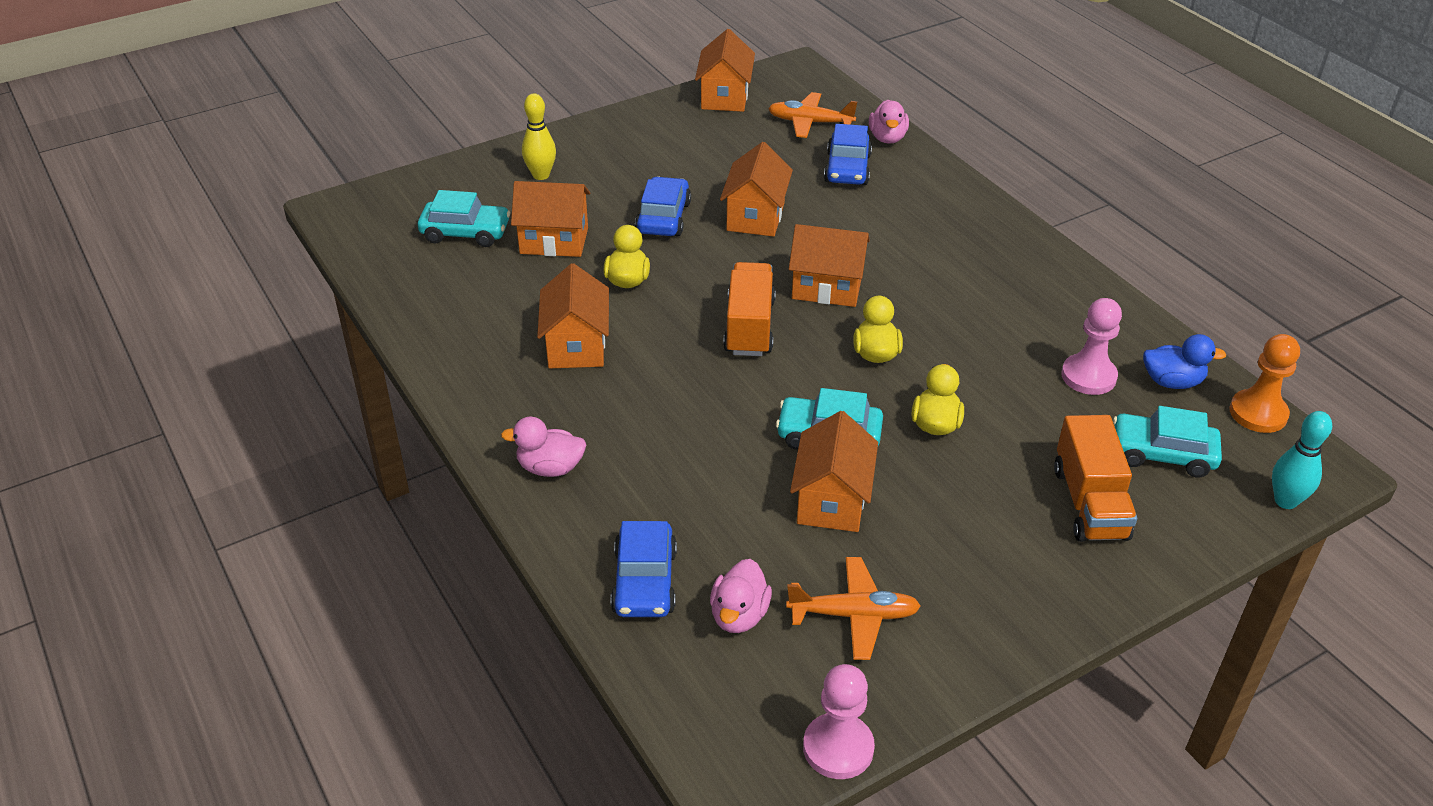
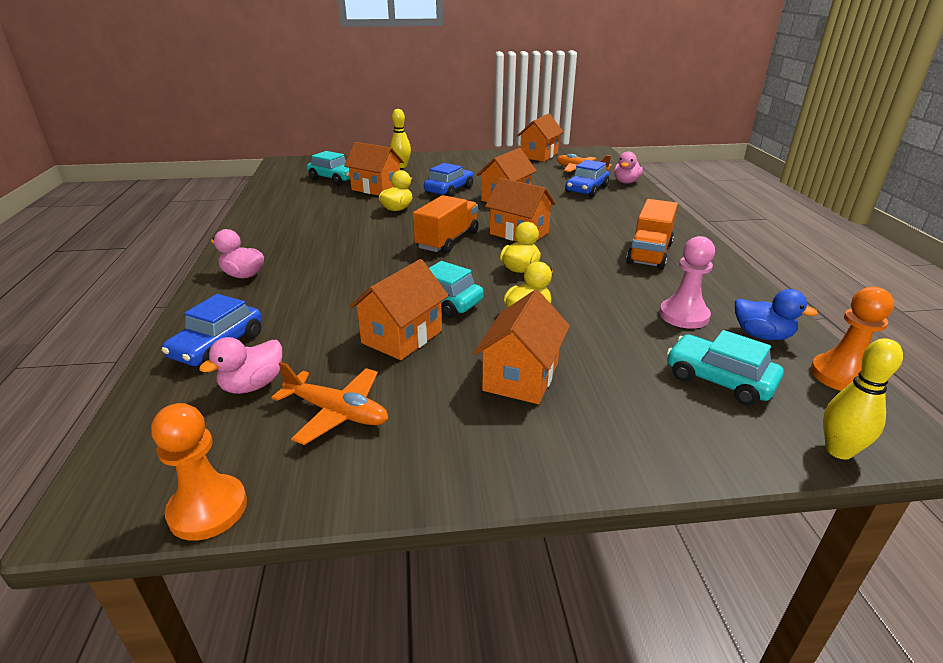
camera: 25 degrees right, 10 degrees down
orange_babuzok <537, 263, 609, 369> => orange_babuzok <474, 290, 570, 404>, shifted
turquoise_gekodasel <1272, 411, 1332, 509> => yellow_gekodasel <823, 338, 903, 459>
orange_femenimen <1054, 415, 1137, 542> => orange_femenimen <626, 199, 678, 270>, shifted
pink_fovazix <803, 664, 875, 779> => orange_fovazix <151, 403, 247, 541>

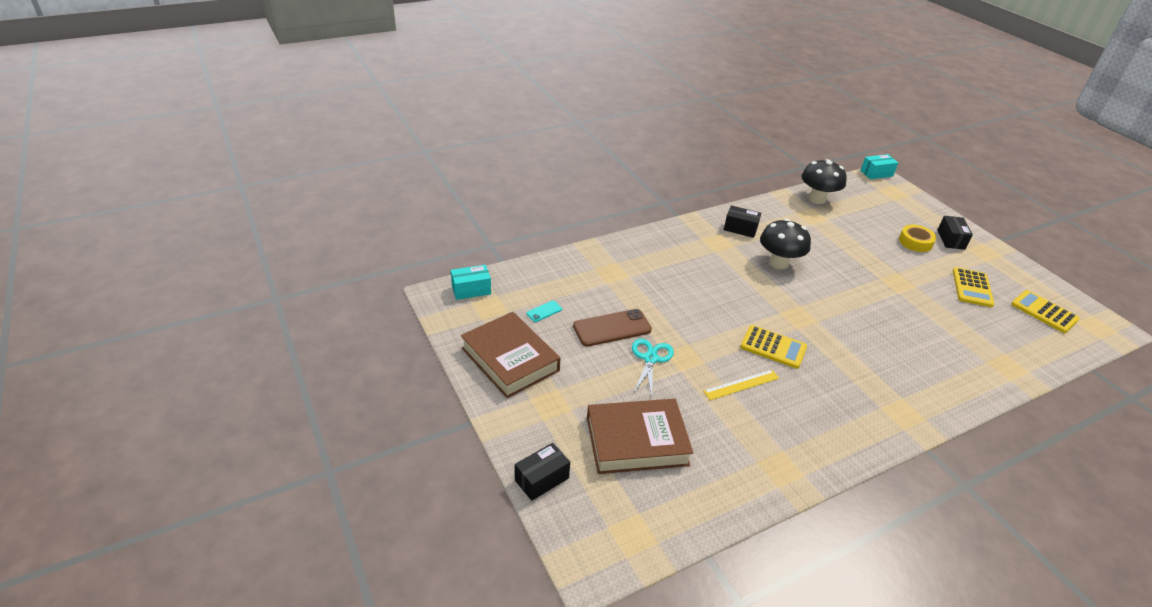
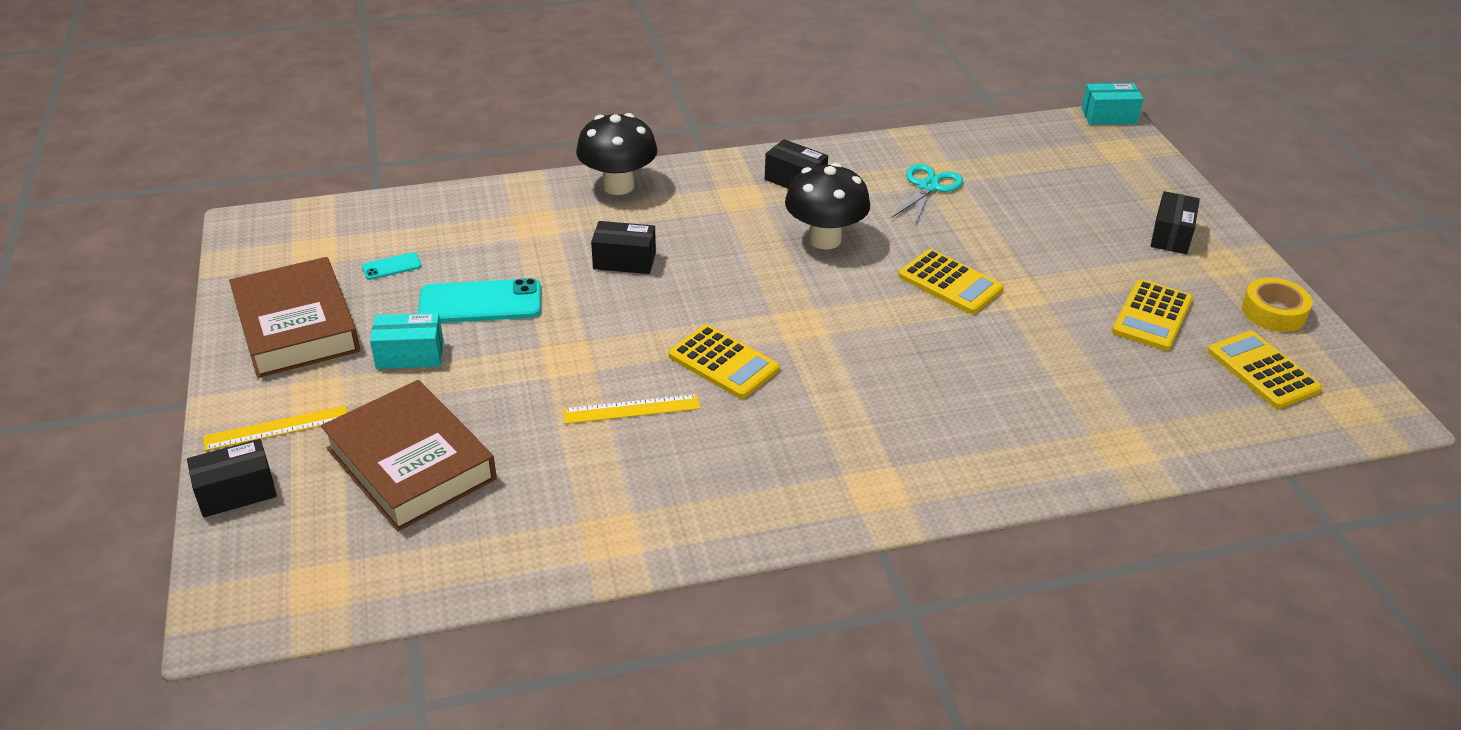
camera: 15 degrees right, 0 degrees up
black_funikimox <801, 159, 847, 204> => black_funikimox <576, 113, 657, 195>, shifted
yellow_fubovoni <899, 225, 936, 252> => yellow_fubovoni <1242, 277, 1313, 332>, shifted
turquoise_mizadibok <451, 265, 491, 300> => turquoise_mizadibok <370, 313, 443, 369>, shifted
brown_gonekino <573, 309, 652, 347> => turquoise_gonekino <418, 278, 541, 323>
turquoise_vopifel <632, 339, 674, 397> => turquoise_vopifel <892, 164, 963, 226>, shifted
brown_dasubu <587, 399, 693, 474> => brown_dasubu <321, 380, 497, 531>, 45 degrees clockwise
nothing => black_mizadibok <591, 221, 656, 274>
nothing => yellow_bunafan <899, 249, 1004, 314>
nothing => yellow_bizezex <203, 406, 347, 451>

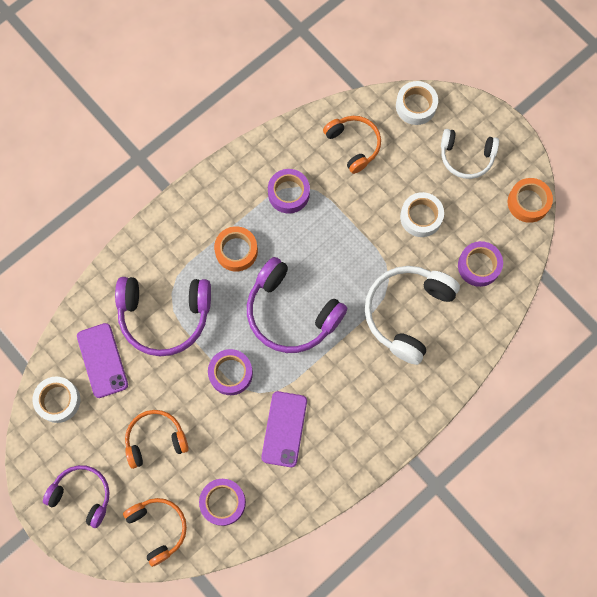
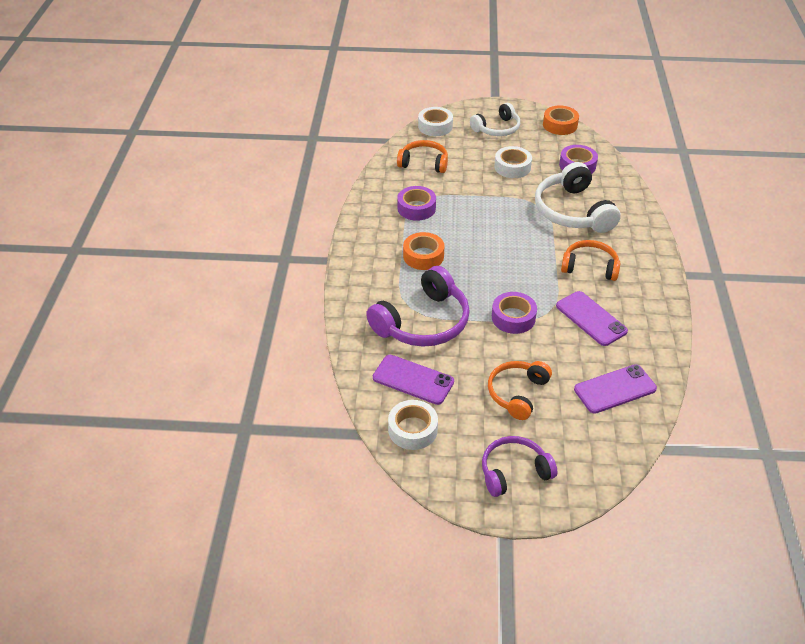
camera: 45 degrees left, 30 degrees down
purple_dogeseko <247, 257, 347, 353> => nothing
purple_fubovoni <199, 479, 246, 526> => purple_gonekino <574, 364, 657, 414>
orange_dogeseko <123, 498, 187, 567> => orange_dogeseko <561, 240, 620, 281>, shifted

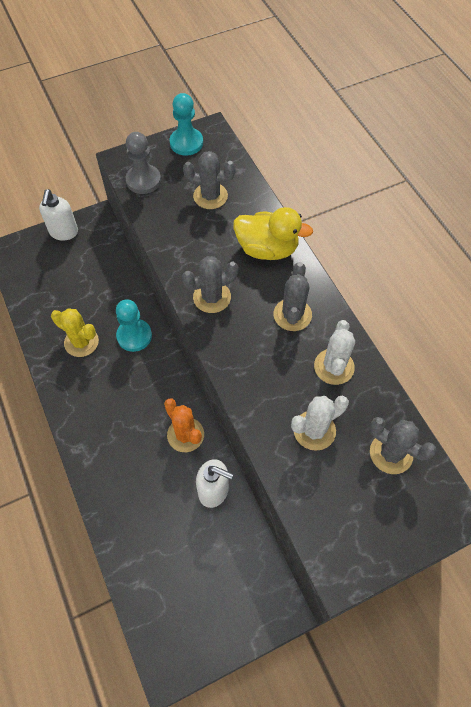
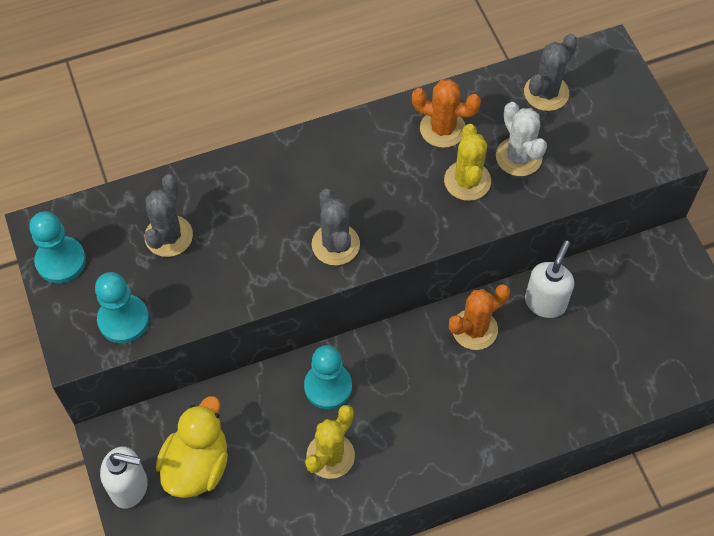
camera: 85 degrees left, 0 degrees up
grey_fovazix <126, 132, 161, 194> => turquoise_fovazix <95, 272, 149, 343>
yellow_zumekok <233, 207, 313, 260> => yellow_zumekok <156, 396, 228, 498>, shifted
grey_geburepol <274, 262, 312, 331> => nothing
white_geburepol <314, 320, 355, 385> => orange_geburepol <412, 79, 481, 148>
nothing => yellow_geburepol <444, 124, 491, 201>

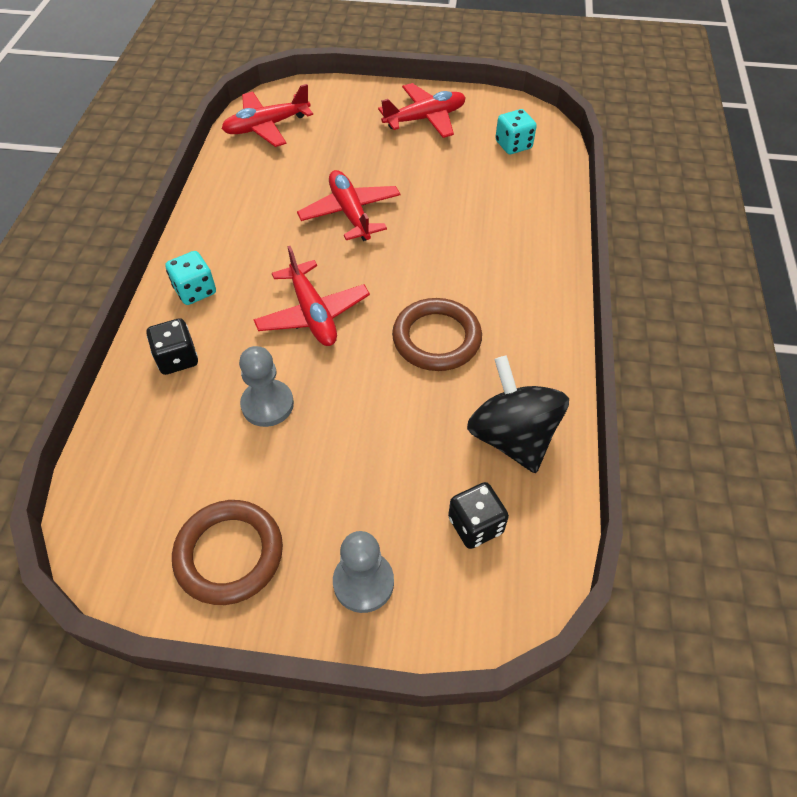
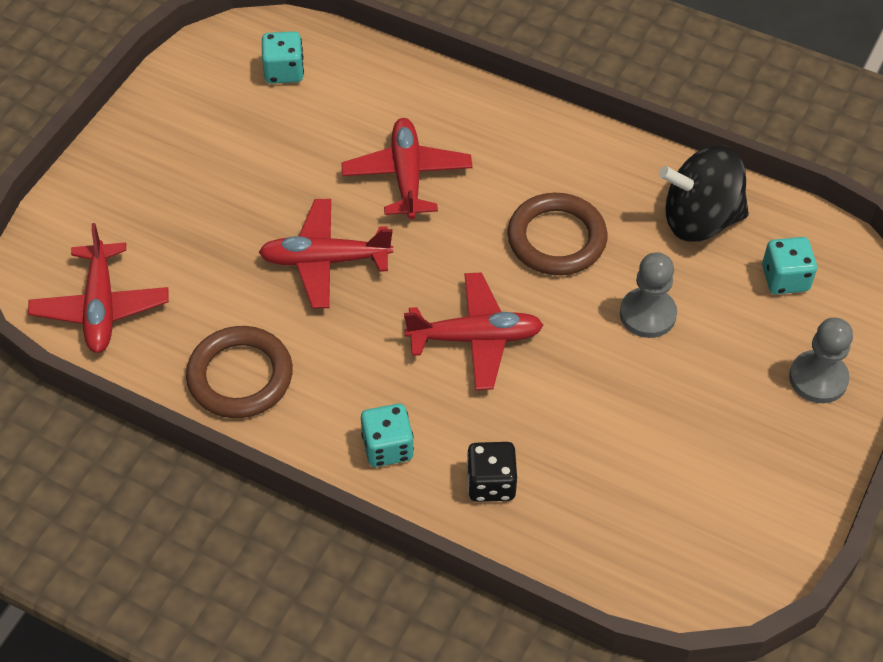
camera: 70 degrees left, 0 degrees up
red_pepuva <378, 83, 466, 138> => red_pepuva <341, 118, 472, 220>, shifted
grey_fovazix <239, 346, 294, 427> => grey_fovazix <620, 252, 677, 338>, shifted
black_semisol <448, 482, 509, 549> => turquoise_semisol <762, 237, 817, 294>
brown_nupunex <172, 500, 283, 605> => brown_nupunex <186, 326, 293, 418>, shifted

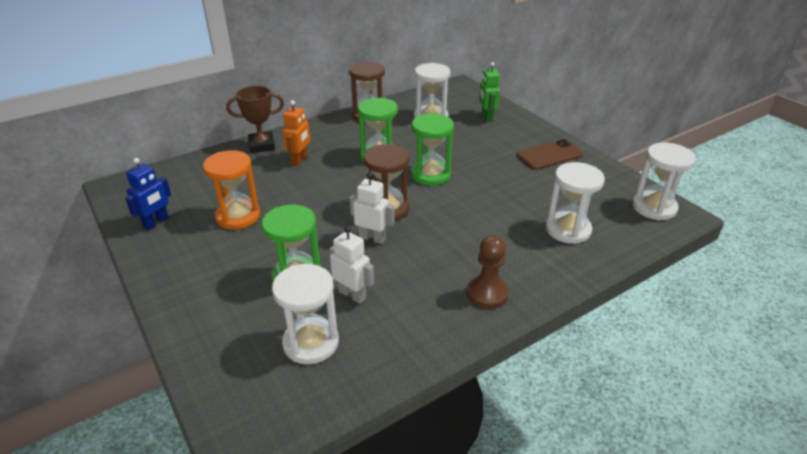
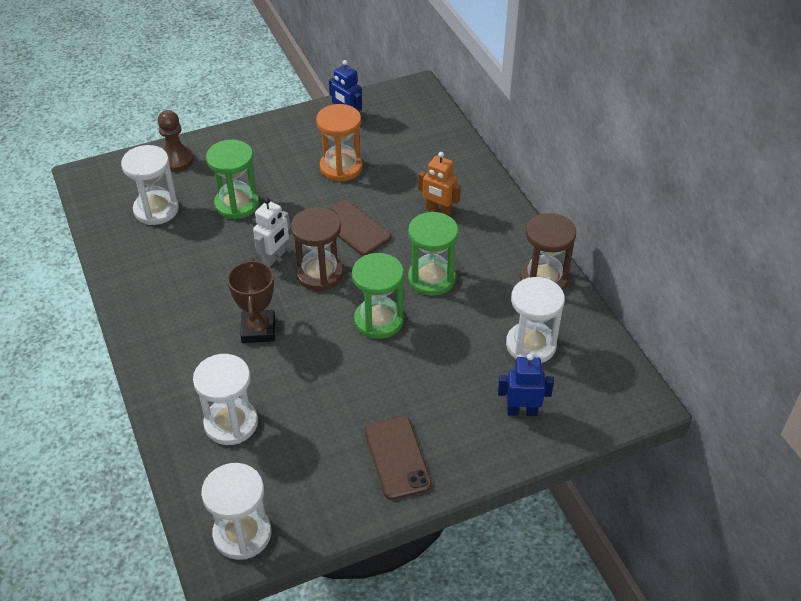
camera: 100 degrees right, 10 degrees up
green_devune <479, 62, 500, 122> => blue_devune <498, 354, 554, 416>
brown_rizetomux <226, 86, 284, 153> => brown_rizetomux <227, 258, 275, 343>, shifted
white_devune <330, 226, 374, 304> => nothing
brown_fovazix <467, 235, 509, 309> => brown_fovazix <158, 110, 194, 172>, shifted
nothing => brown_gonekino <328, 200, 391, 256>

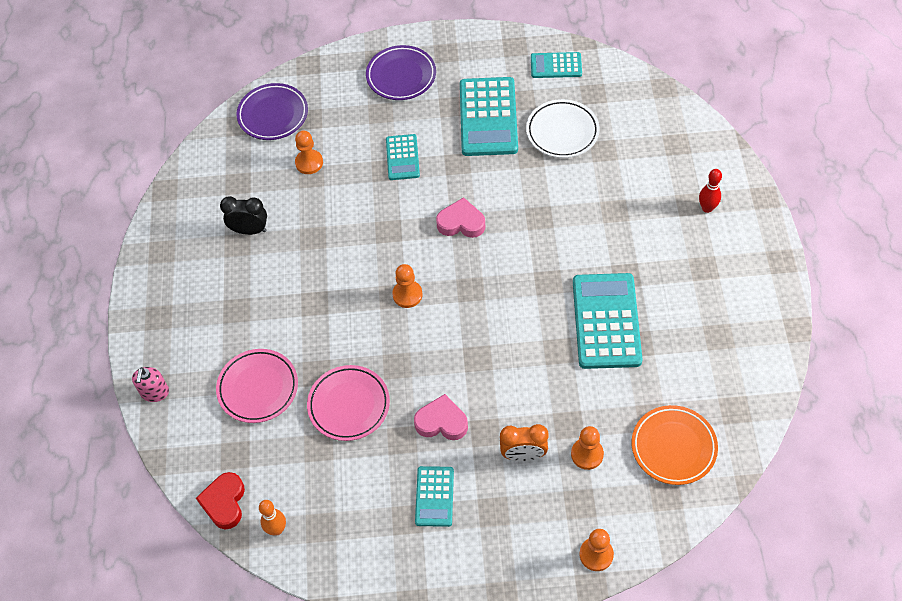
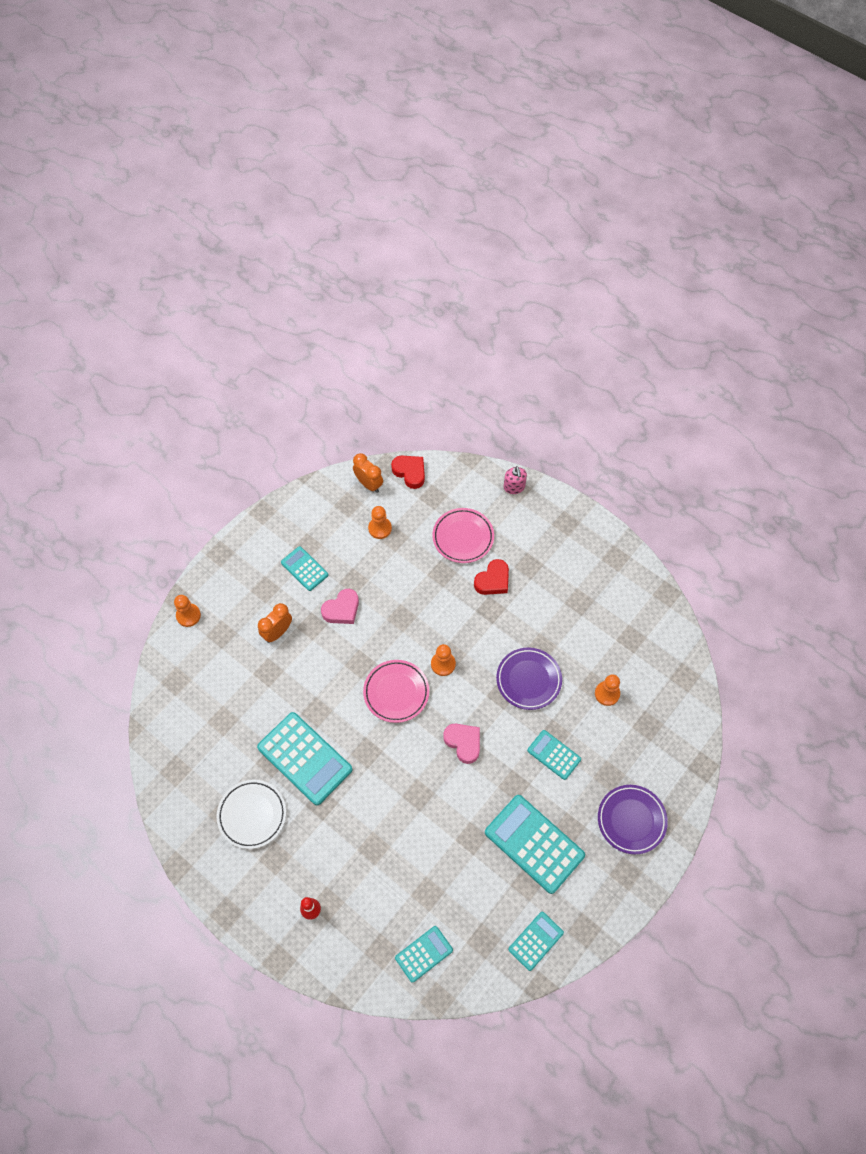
camera: 130 degrees right, 5 degrees up
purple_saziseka <236, 83, 308, 140> => purple_saziseka <496, 648, 562, 710>, shifted
white_saziseka <526, 99, 600, 158> => white_saziseka <217, 780, 286, 849>, shifted
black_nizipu <220, 196, 267, 235> => nothing
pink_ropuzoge <436, 197, 485, 238> => pink_ropuzoge <443, 724, 480, 764>, 90 degrees counterclockwise
pink_saziseka <307, 365, 390, 441> => pink_saziseka <363, 660, 429, 723>, shifted
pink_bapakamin <132, 367, 169, 402> => pink_bapakamin <504, 466, 527, 494>, 150 degrees counterclockwise
orange_saziseka <632, 405, 718, 485> => nothing
orange_fovazix <571, 426, 604, 470> => orange_fovazix <368, 506, 392, 539>, shifted
orange_gekodasel <259, 500, 286, 535> => orange_nizipu <353, 453, 383, 493>
nothing => red_ropuzoge <474, 559, 509, 595>
nothing => turquoise_bunafan <395, 926, 453, 983>

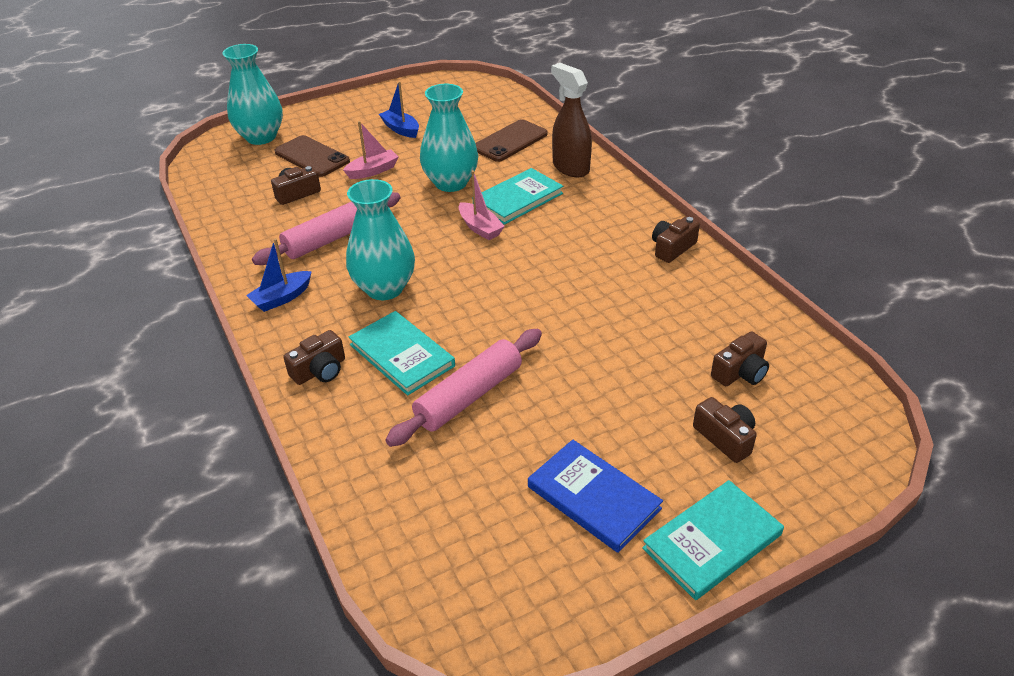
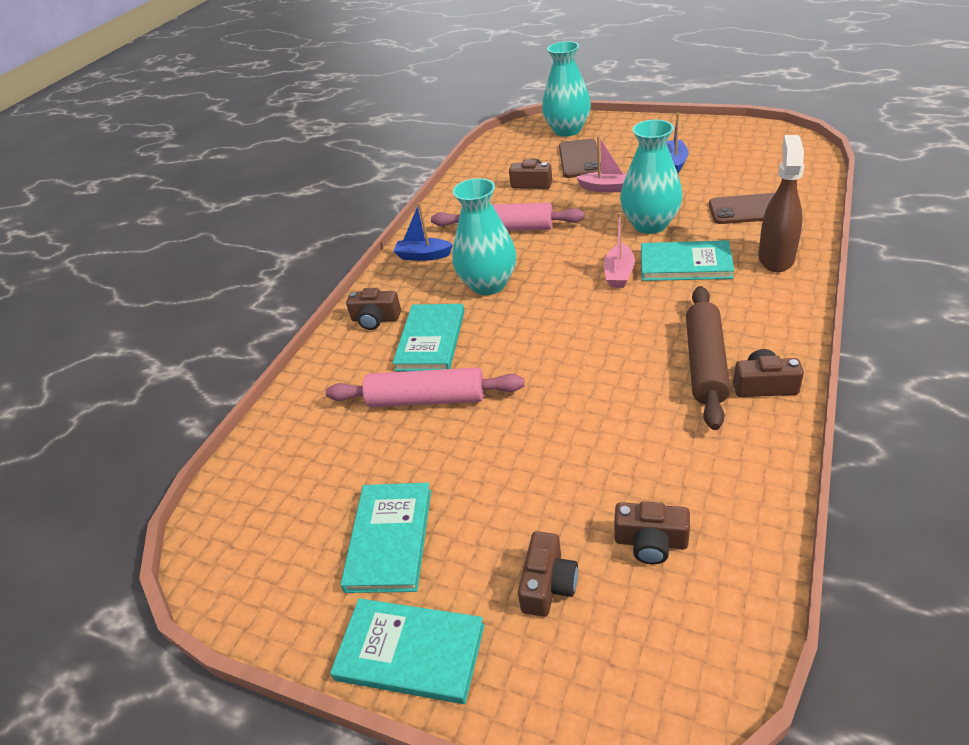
camera: 55 degrees right, 0 degrees up
blue_dasubu <528, 440, 663, 553> => turquoise_dasubu <340, 483, 431, 593>
nothing => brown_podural <686, 286, 731, 430>

